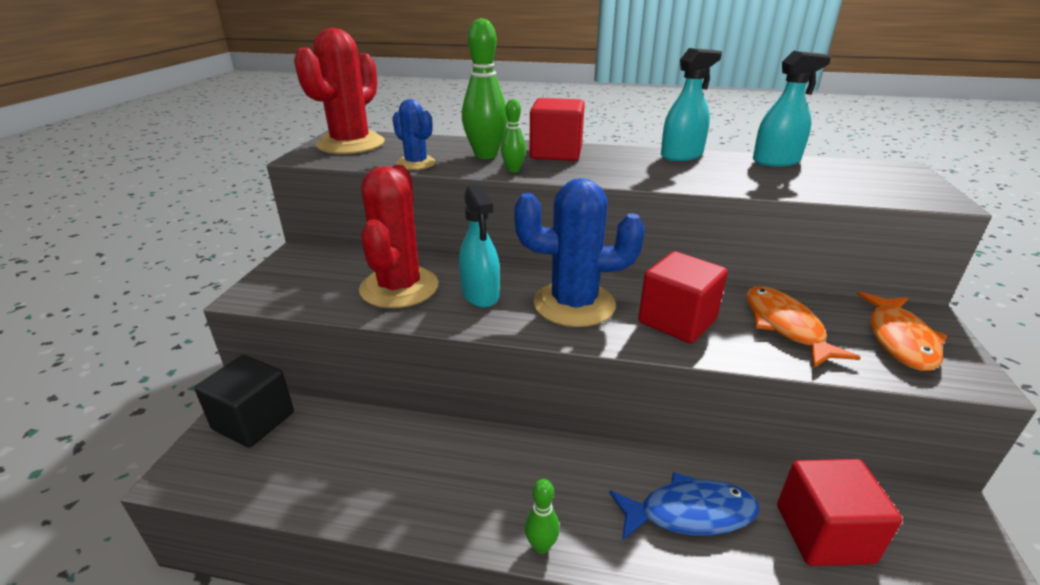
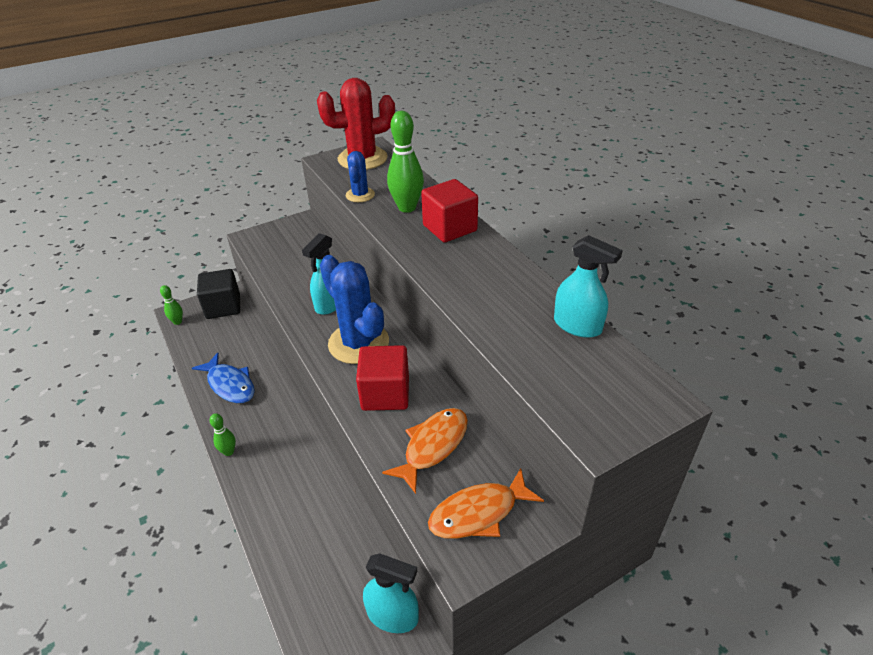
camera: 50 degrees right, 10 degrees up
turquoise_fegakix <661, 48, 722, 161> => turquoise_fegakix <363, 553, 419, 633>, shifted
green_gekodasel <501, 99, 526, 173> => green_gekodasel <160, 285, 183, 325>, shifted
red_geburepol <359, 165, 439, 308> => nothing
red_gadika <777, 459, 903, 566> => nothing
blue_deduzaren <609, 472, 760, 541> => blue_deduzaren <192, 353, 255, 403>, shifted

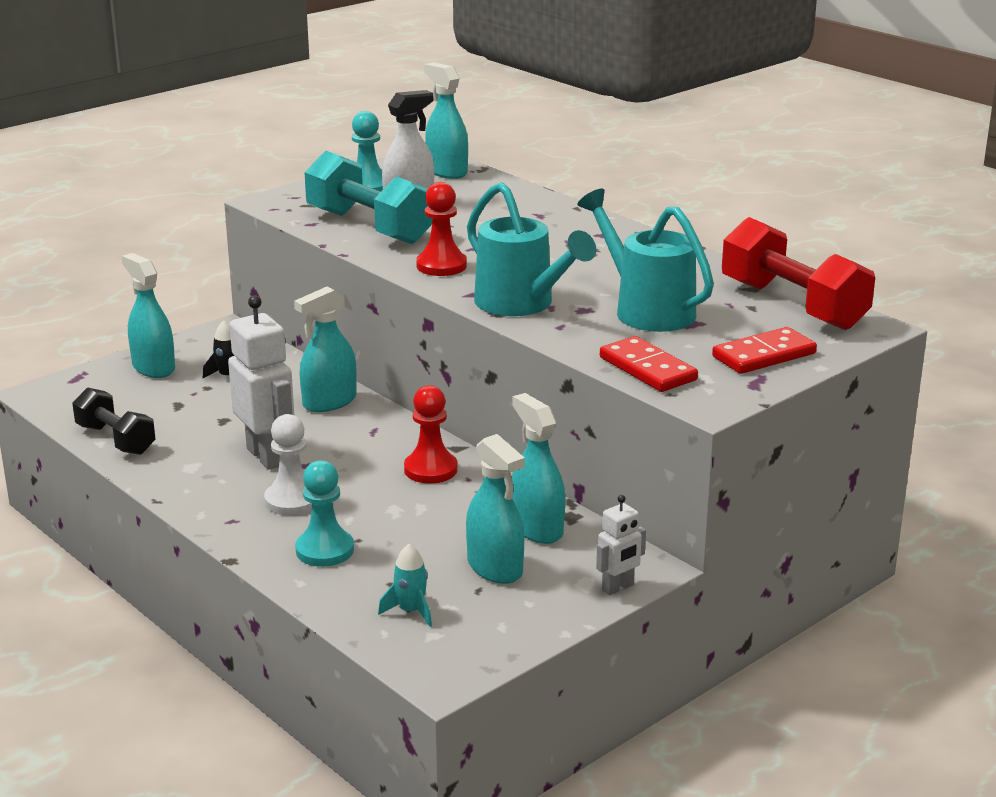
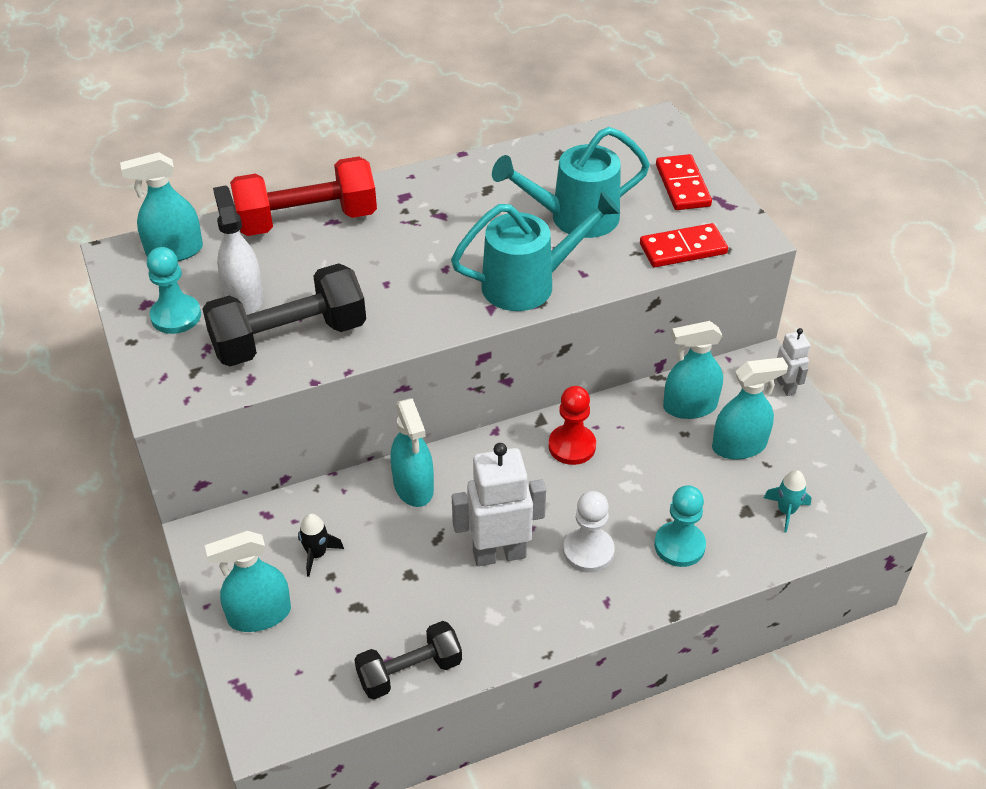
camera: 70 degrees left, 20 degrees up
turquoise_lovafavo <304, 151, 432, 244> => black_lovafavo <202, 263, 366, 366>
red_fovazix <416, 182, 467, 276> => nothing
red_lovafavo <722, 217, 875, 330> => red_lovafavo <230, 156, 377, 236>, shifted

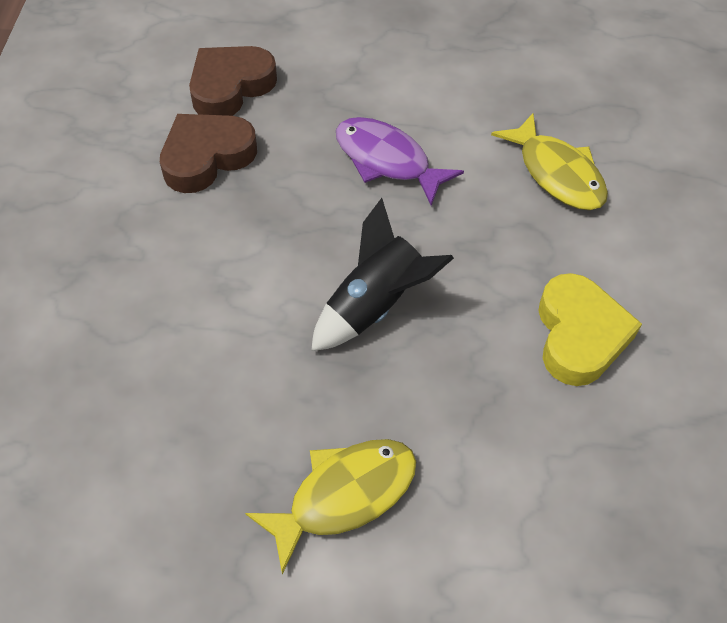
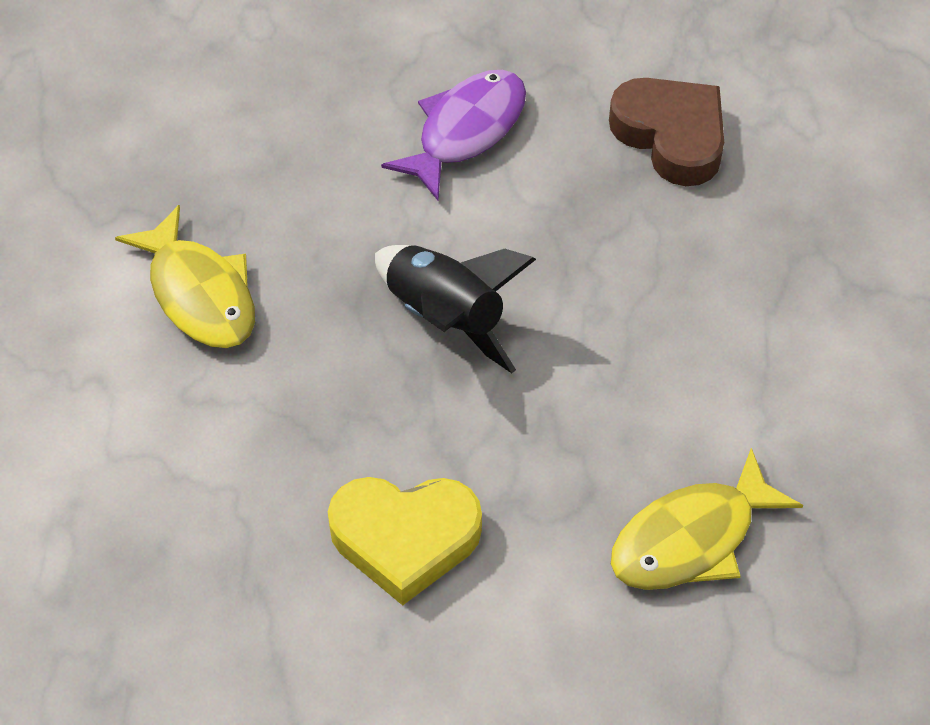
camera: 90 degrees right, 0 degrees up
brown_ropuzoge <189, 46, 277, 116> => nothing
purple_deduzaren <336, 117, 464, 206> => purple_deduzaren <381, 70, 526, 200>, shifted

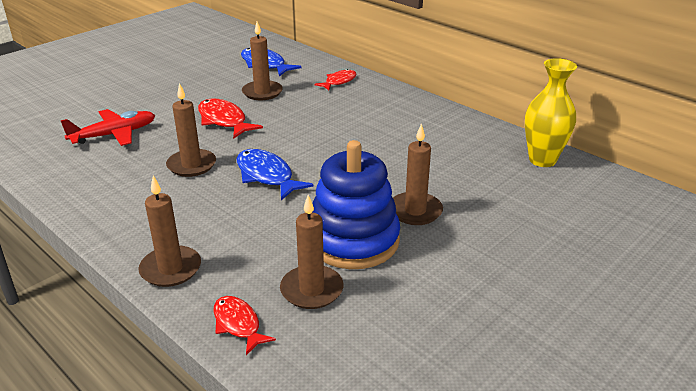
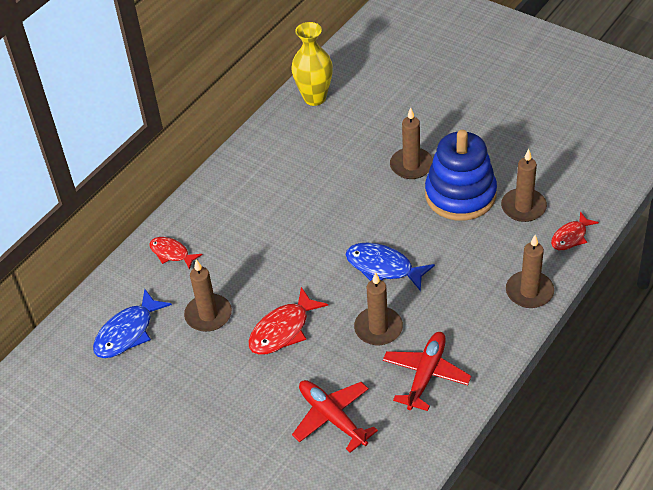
camera: 95 degrees left, 15 degrees up
blue_deduzaren <237, 149, 314, 200> => blue_deduzaren <346, 243, 435, 291>, 75 degrees clockwise
nothing => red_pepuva <383, 332, 471, 411>

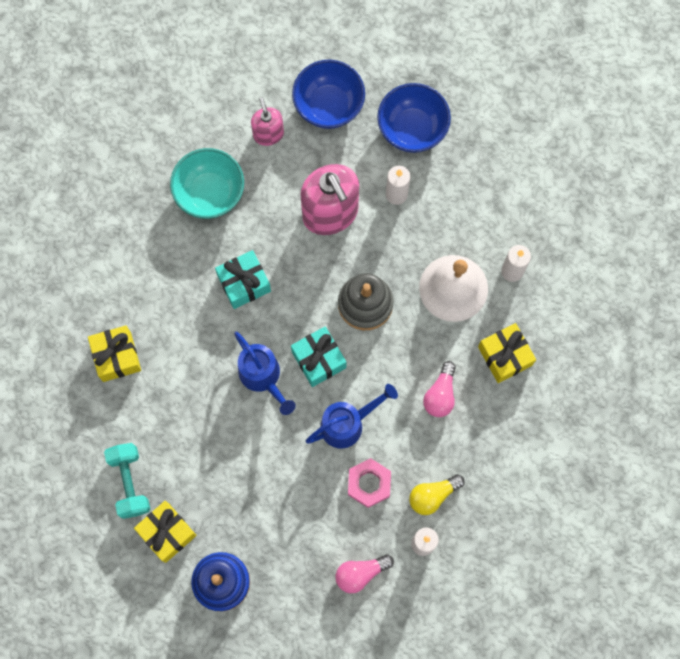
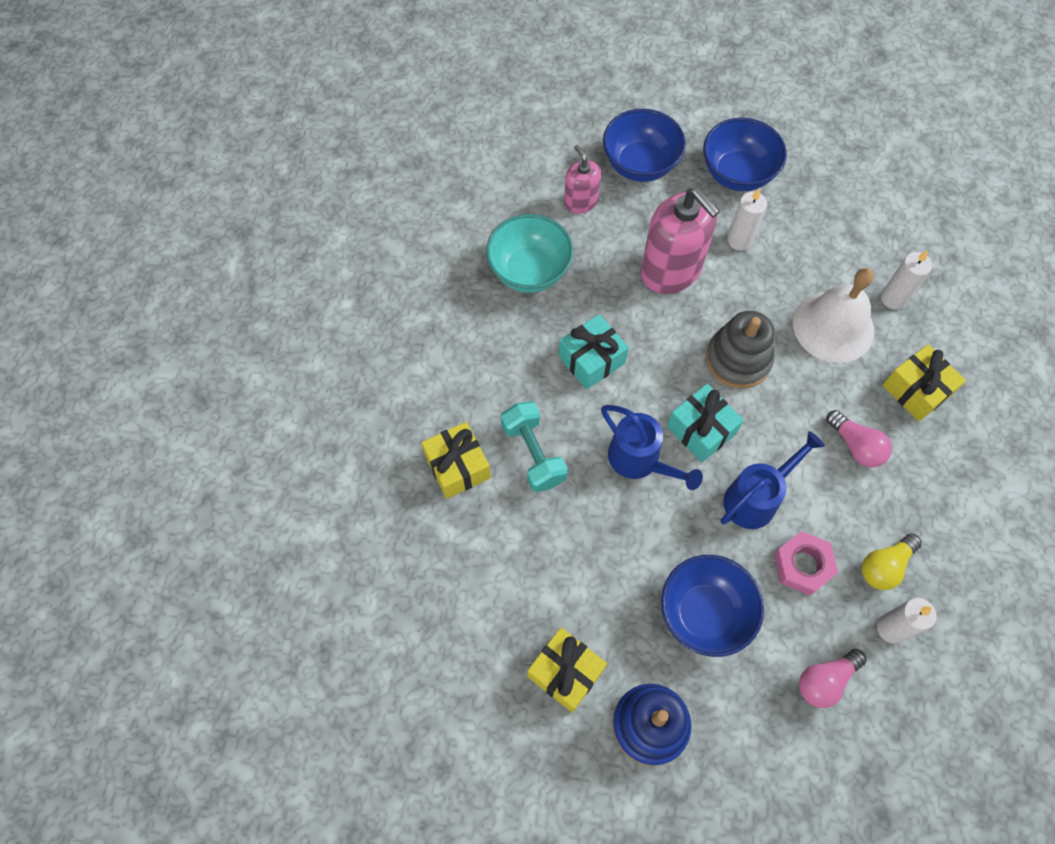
camera: 10 degrees left, 10 degrees down
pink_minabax <423, 361, 456, 417> => pink_minabax <826, 410, 892, 467>, 45 degrees counterclockwise
turquoise_lovafavo <104, 443, 150, 519> => turquoise_lovafavo <501, 401, 568, 492>, shifted
nothing => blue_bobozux <661, 555, 764, 657>

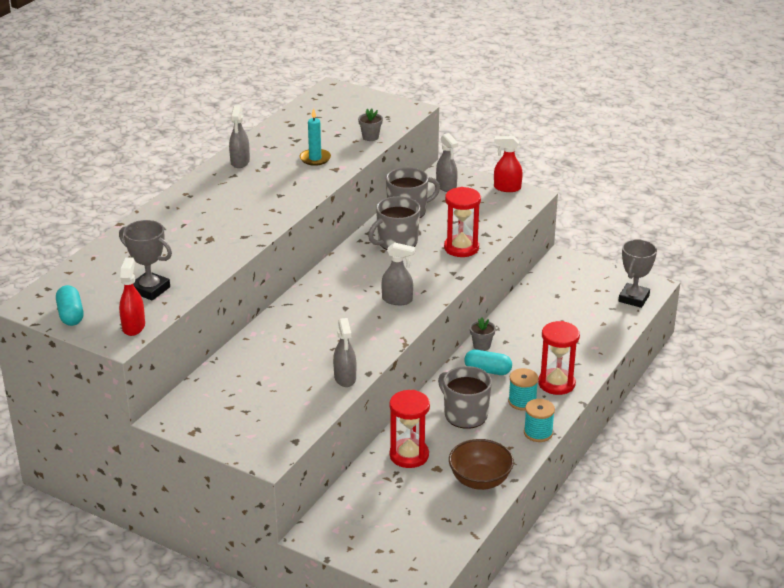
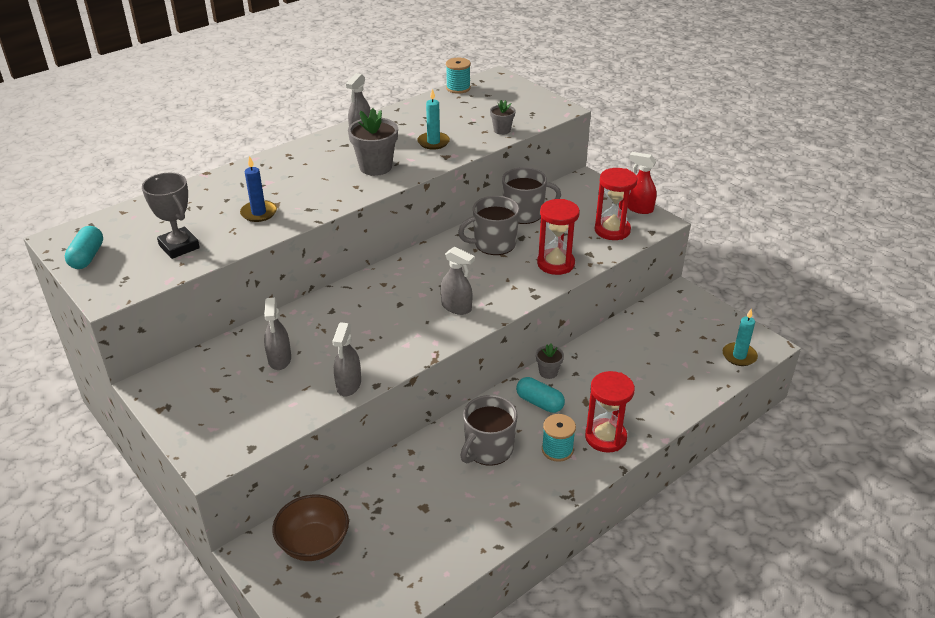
camera: 20 degrees right, 5 degrees up
grey_fegakix <436, 133, 458, 192> => grey_fegakix <264, 298, 291, 370>, shifted
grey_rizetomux <618, 239, 657, 308> => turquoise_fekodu <723, 309, 758, 366>
red_fegakix <119, 257, 145, 336> => nothing
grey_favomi <438, 366, 492, 429> => grey_favomi <460, 395, 518, 465>, 120 degrees counterclockwise
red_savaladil <389, 390, 430, 468> => red_savaladil <595, 168, 638, 240>, shifted
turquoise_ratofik <524, 399, 555, 442> => turquoise_ratofik <446, 58, 471, 94>, shifted
brown_bobozux <449, 439, 514, 490> => brown_bobozux <272, 495, 349, 561>, shifted
nothing => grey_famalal <348, 108, 398, 176>
nothing => blue_fekodu <240, 156, 277, 222>

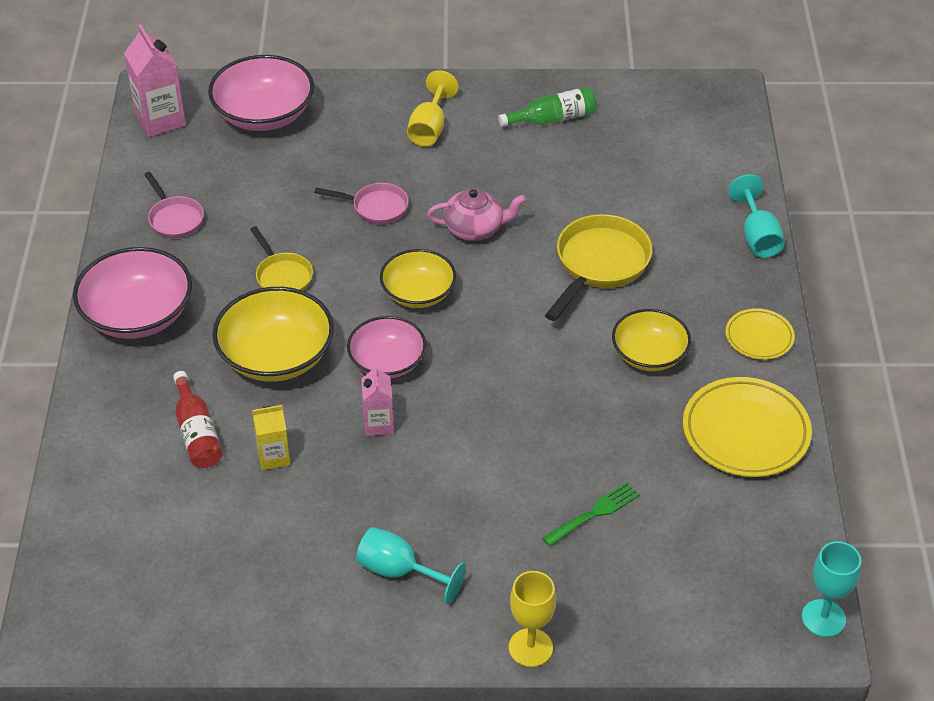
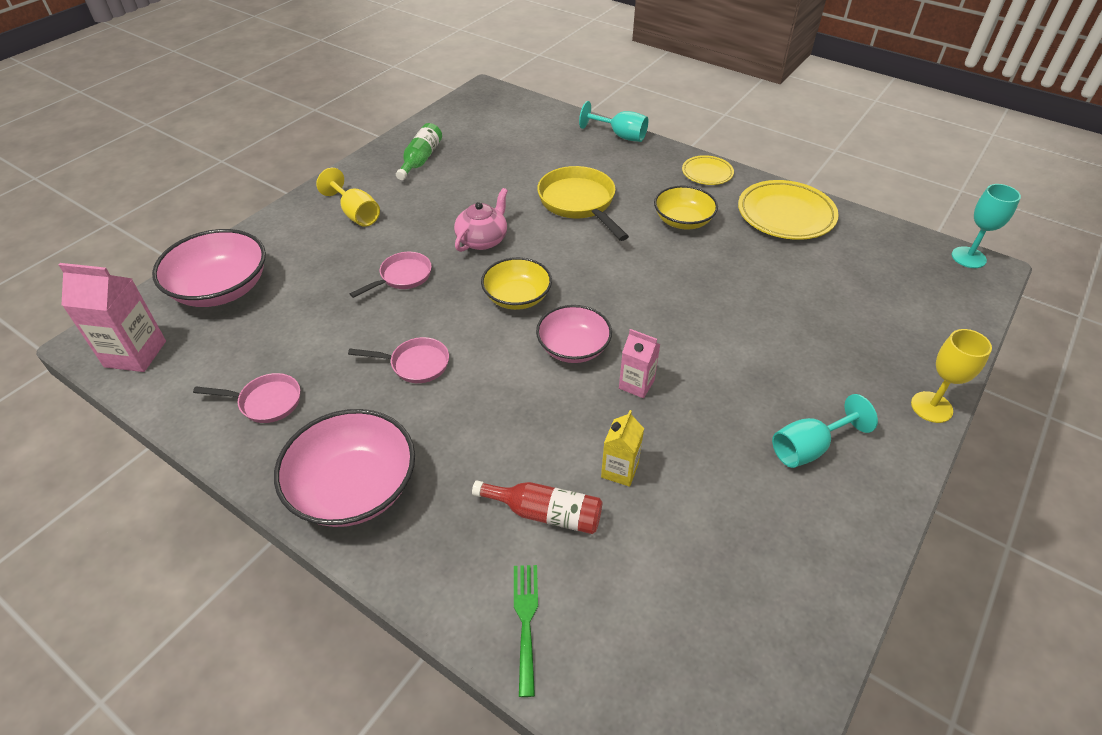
camera: 55 degrees left, 0 degrees up
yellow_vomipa <250, 226, 313, 291> => pink_vomipa <348, 337, 449, 383>
yellow_bobozux <212, 287, 334, 382> => nothing
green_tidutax <542, 482, 640, 547> => green_tidutax <514, 565, 538, 697>, shifted

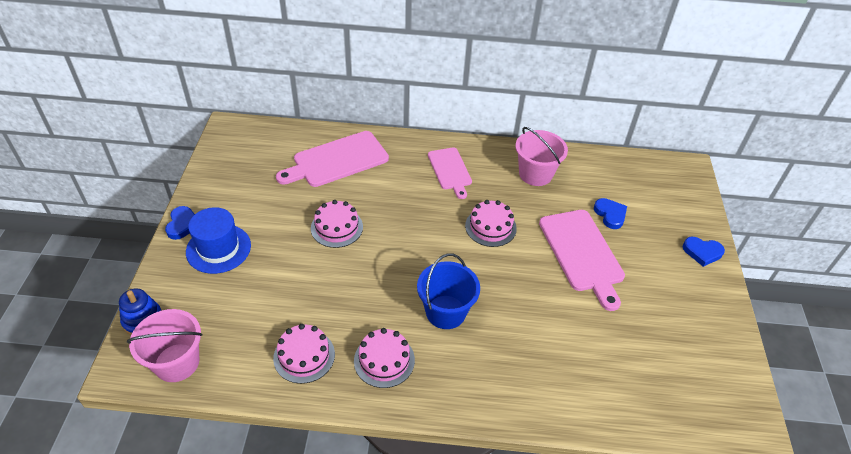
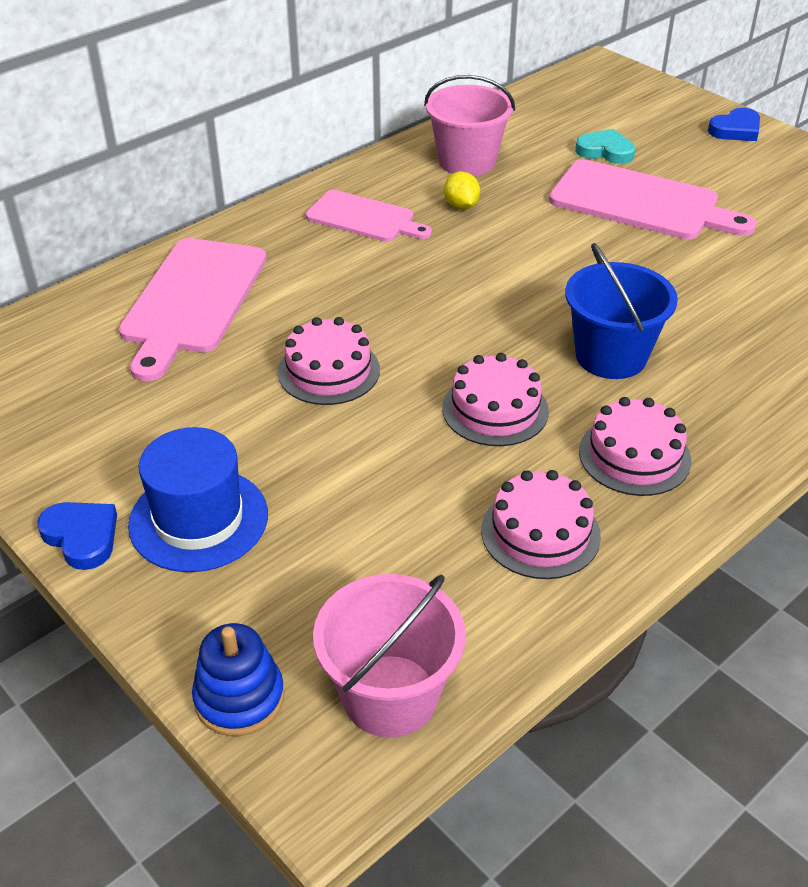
camera: 45 degrees left, 5 degrees down
blue_ropuzoge <594, 198, 627, 229> => turquoise_ropuzoge <575, 129, 635, 164>
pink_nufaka <465, 200, 517, 247> => pink_nufaka <442, 353, 549, 446>, shifted
nothing => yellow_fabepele <444, 171, 480, 210>

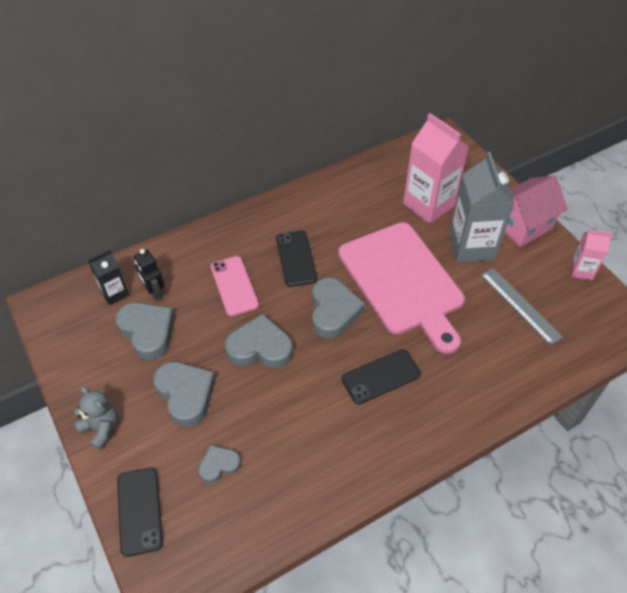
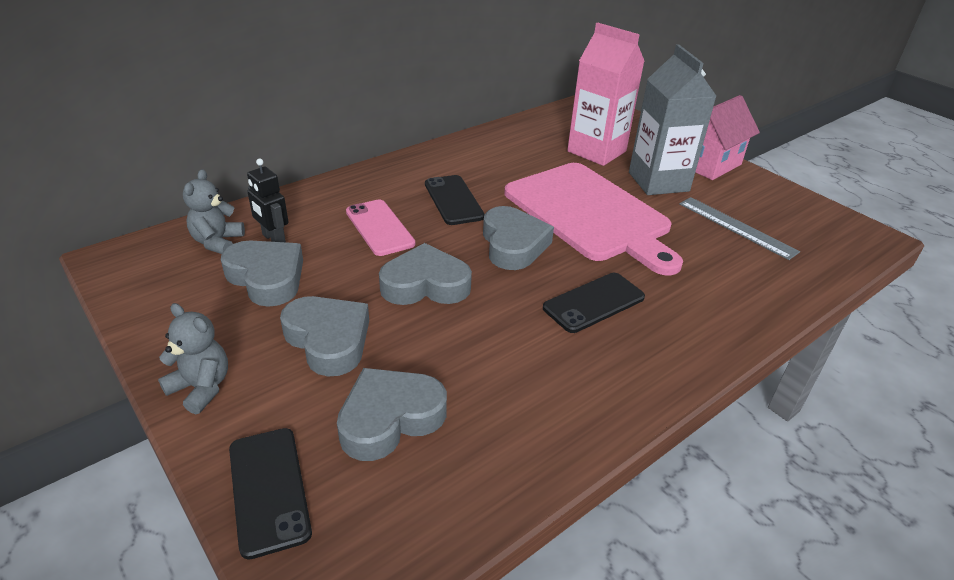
camera: 10 degrees left, 15 degrees down
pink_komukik <571, 230, 613, 280> => nothing
black_komukik <88, 250, 129, 305> => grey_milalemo <183, 169, 245, 254>
grey_ropuzoge <199, 445, 241, 484> => grey_ropuzoge <337, 368, 447, 461>, x1.74

